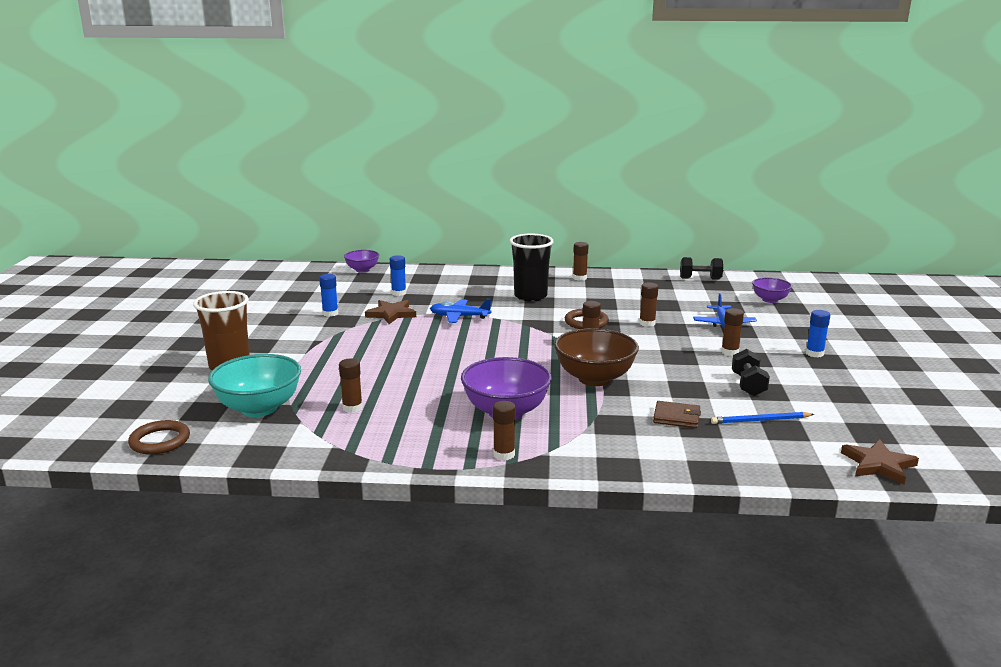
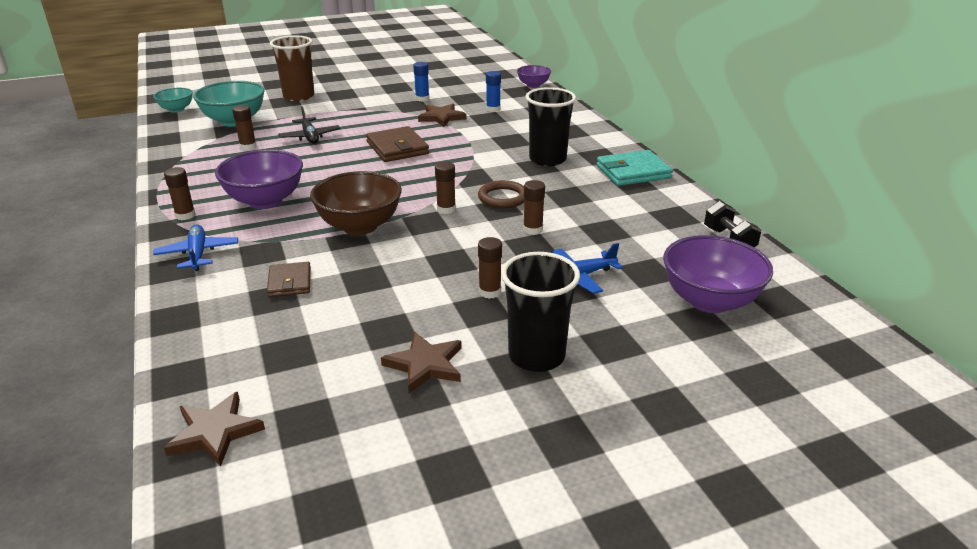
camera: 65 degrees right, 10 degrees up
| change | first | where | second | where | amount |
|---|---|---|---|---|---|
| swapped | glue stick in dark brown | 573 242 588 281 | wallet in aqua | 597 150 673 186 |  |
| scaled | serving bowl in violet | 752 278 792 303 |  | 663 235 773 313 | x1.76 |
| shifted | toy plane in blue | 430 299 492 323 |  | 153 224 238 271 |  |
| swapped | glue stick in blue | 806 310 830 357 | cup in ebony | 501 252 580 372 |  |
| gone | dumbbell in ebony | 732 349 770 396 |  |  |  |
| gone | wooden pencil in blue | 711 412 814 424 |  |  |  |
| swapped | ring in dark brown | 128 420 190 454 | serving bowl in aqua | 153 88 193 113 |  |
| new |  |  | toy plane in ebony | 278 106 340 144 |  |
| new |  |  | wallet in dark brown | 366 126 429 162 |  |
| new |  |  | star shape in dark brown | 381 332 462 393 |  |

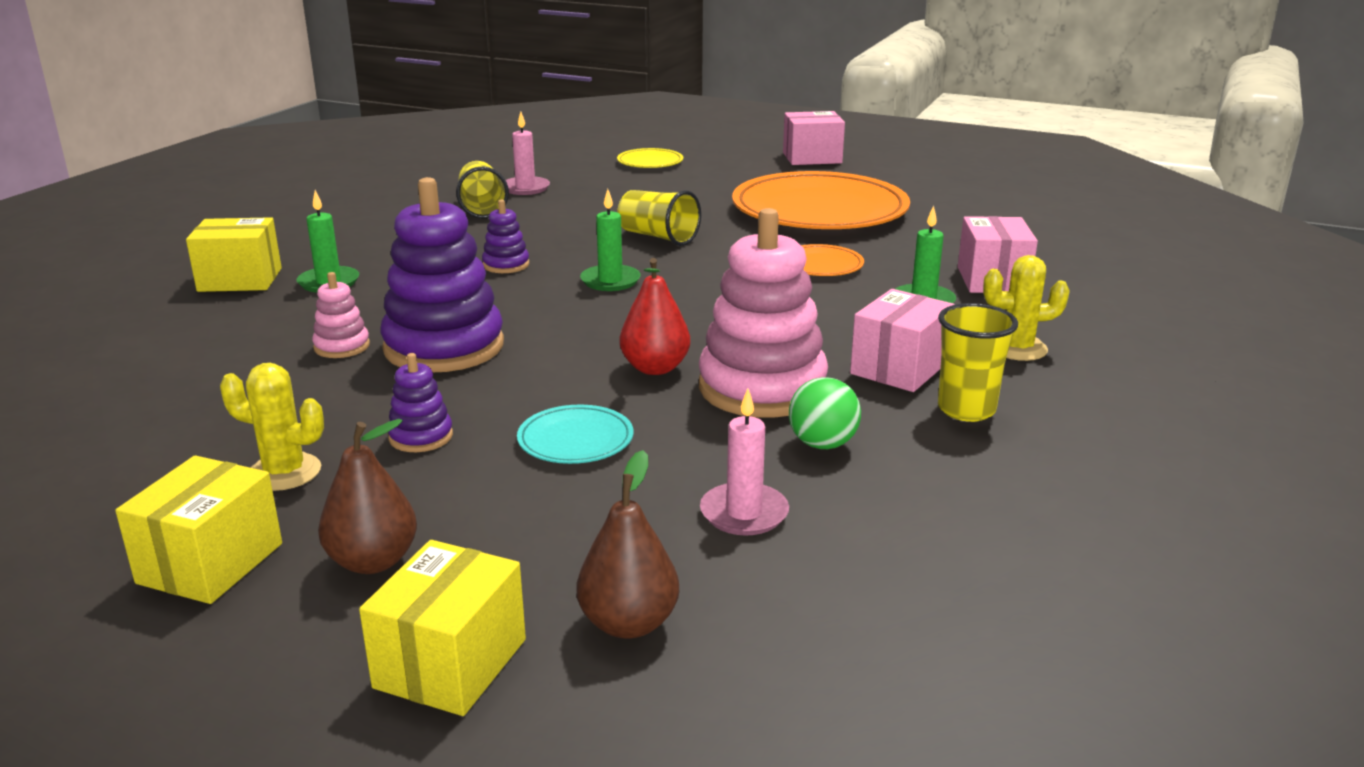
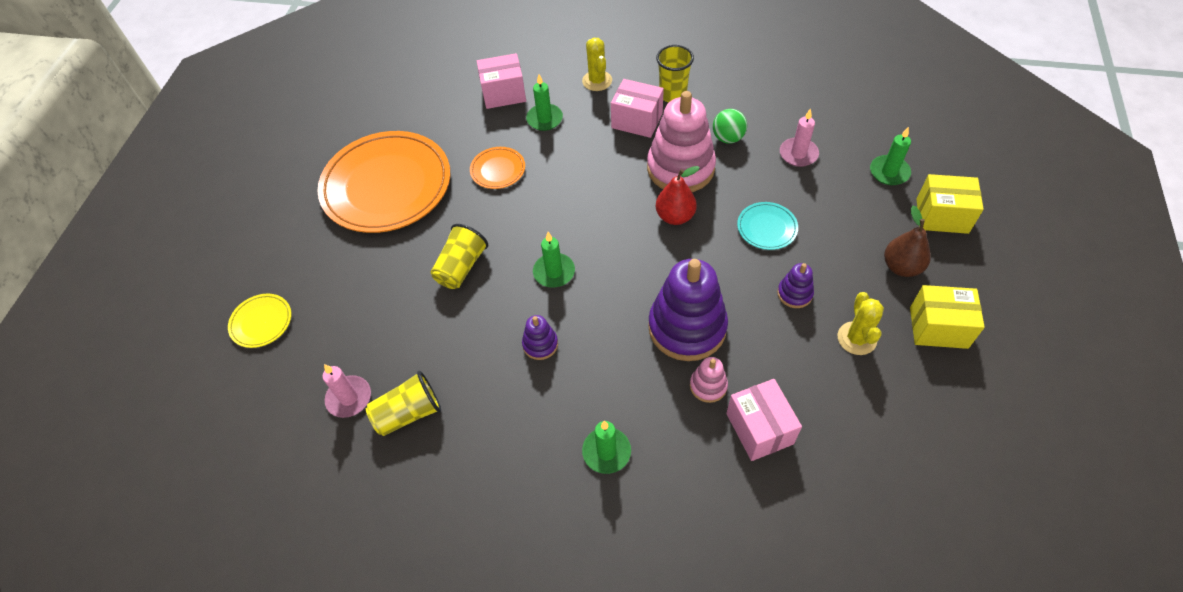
camera: 100 degrees left, 30 degrees up
| change | first | where | second | where | amount |
|---|---|---|---|---|---|
| shifted | box in rosy | 783 111 845 165 |  | 726 379 802 461 |  |
| gone | box in bright yellow | 186 217 282 292 |  |  |  |
| swapped | pear in dark brown | 577 450 679 639 | wax candle in emerald | 870 127 911 185 |  |

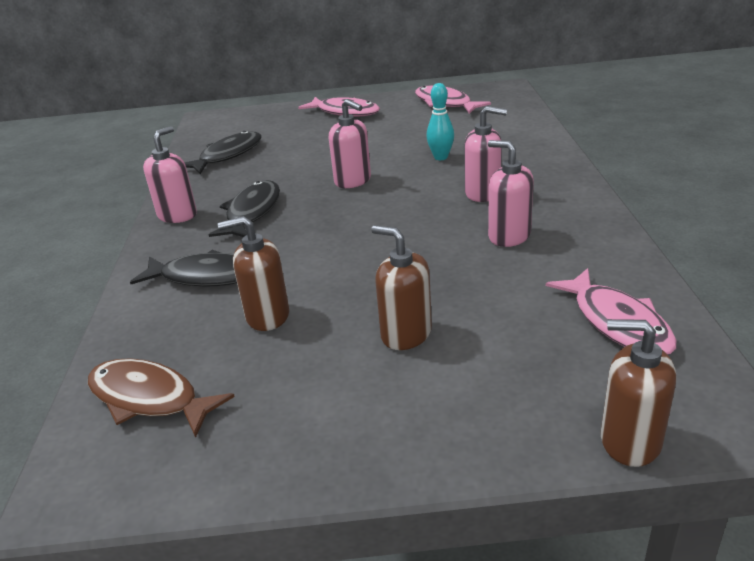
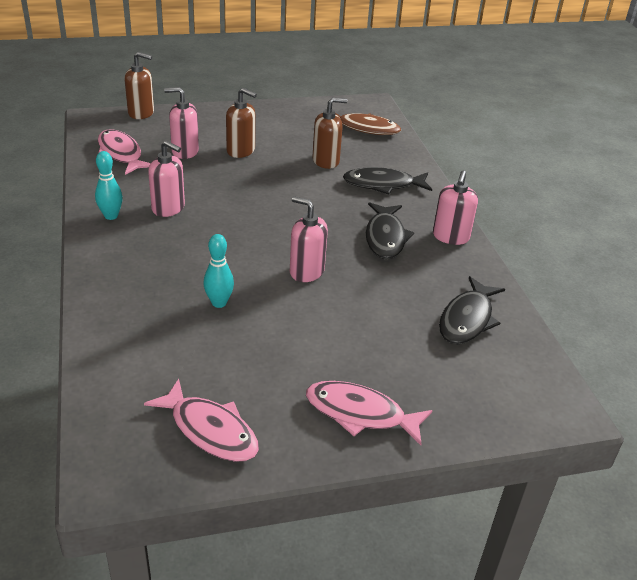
camera: 165 degrees right, 5 degrees up
| change | first | where | second | where | amount |
|---|---|---|---|---|---|
| shifted | soap pump in rosy | 464 106 507 202 |  | 164 87 199 159 |  |
| new |  |  | bowling pin in aqua | 95 151 123 220 |  |

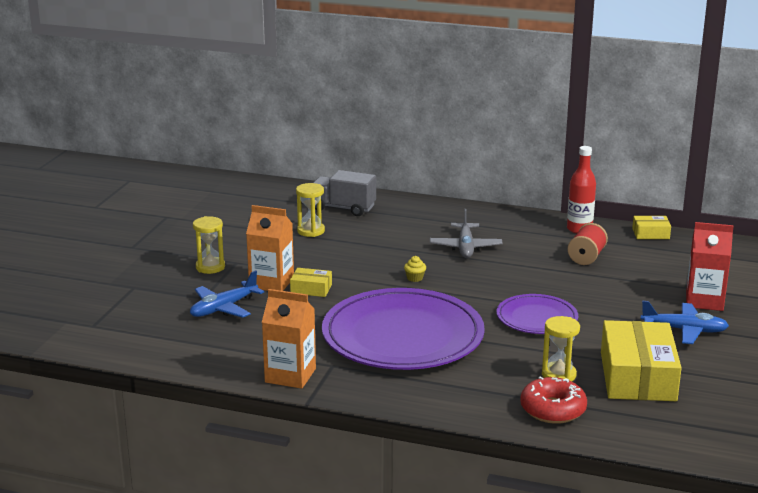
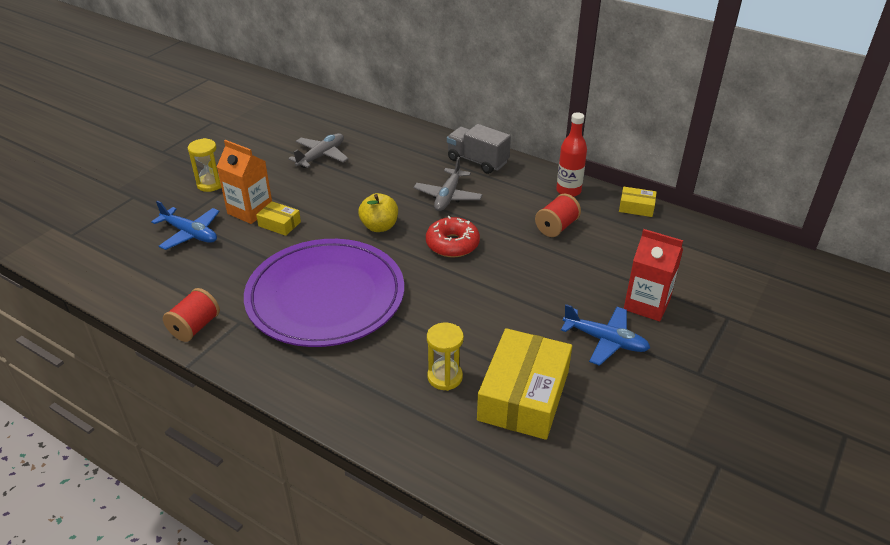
camera: 15 degrees right, 15 degrees up
| change | first | where | second | where | amount |
|---|---|---|---|---|---|
| shifted | lorry in gray | 313 170 376 216 |  | 447 124 511 174 |  |
| swapped | sand timer in bright yellow | 296 183 325 237 | toy plane in gray | 288 133 349 168 |  |
| swapped | cupcake in bright yellow | 404 256 426 282 | apple fruit in bright yellow | 358 193 398 232 |  |
| rotated | toy plane in blue | 190 270 264 318 |  | 151 201 220 250 | 120 degrees counterclockwise |
| swapped | carton in bright orange | 262 289 316 389 | reel of thread in crimson | 163 288 220 342 |  |
| gone | flat dish in violet | 496 294 578 334 |  |  |  |
| shifted | doughnut in crimson | 520 377 587 424 |  | 426 216 480 257 |  |

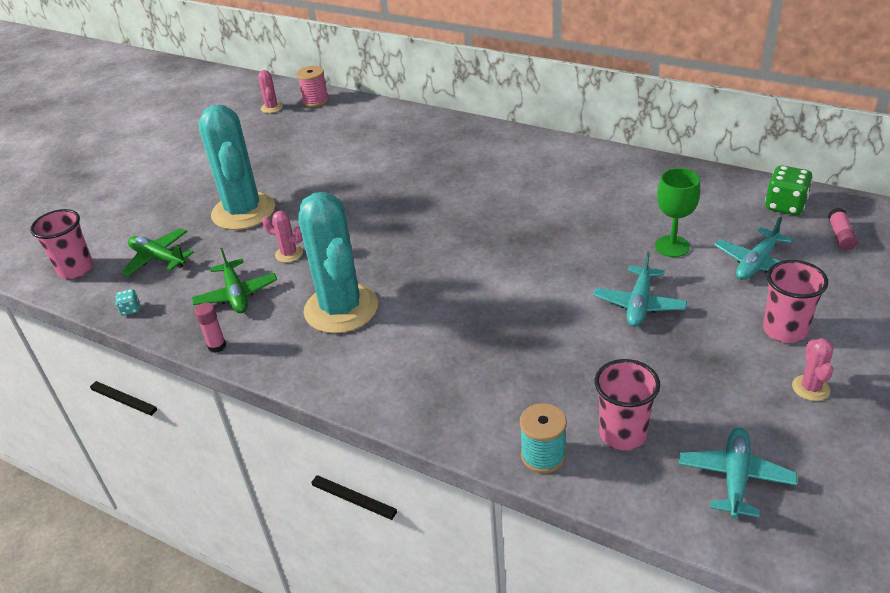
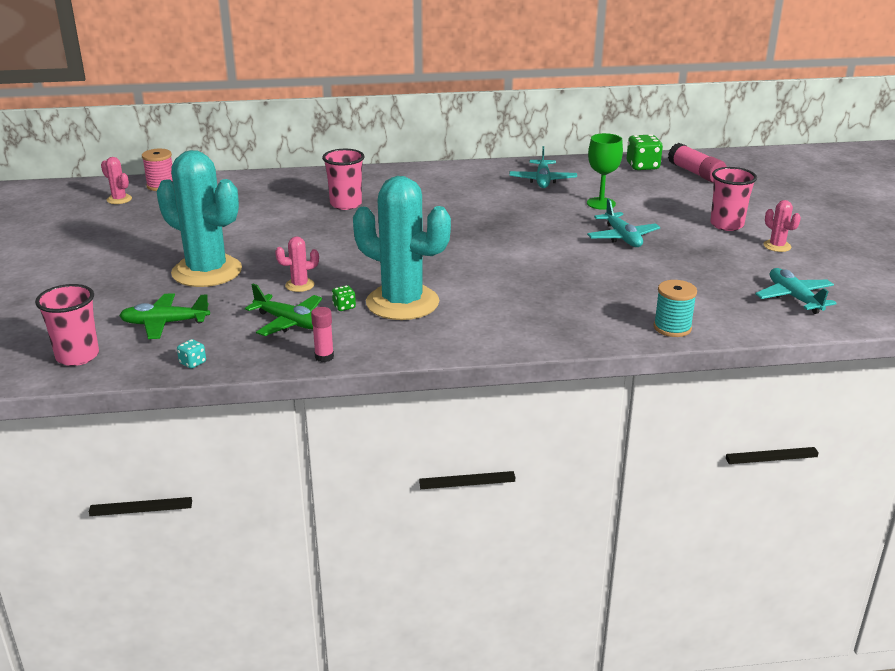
camera: 40 degrees left, 10 degrees down
| change | first | where | second | where | amount |
|---|---|---|---|---|---|
| scaled | glue stick in rosy | 828 208 858 250 |  | 668 143 727 183 | x1.64 |
| shifted | toy plane in aqua | 714 217 793 280 |  | 509 146 577 188 |  |
| shifted | cup in rosy | 595 359 660 450 |  | 322 149 364 210 |  |
| new |  |  | game die in emerald | 332 285 356 311 |  |

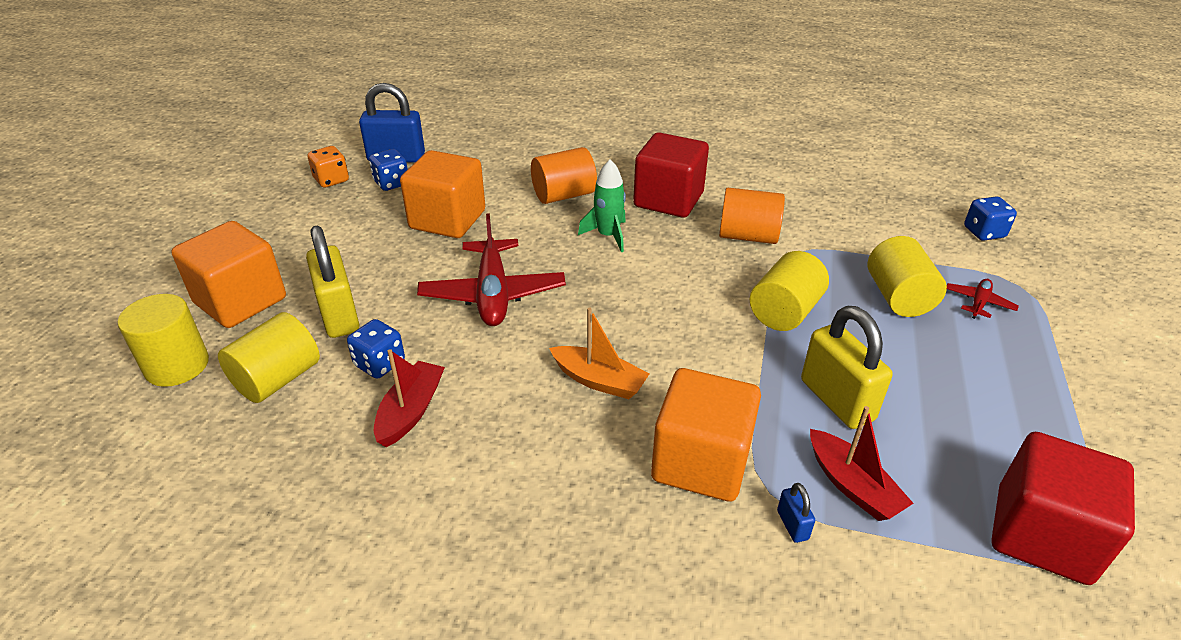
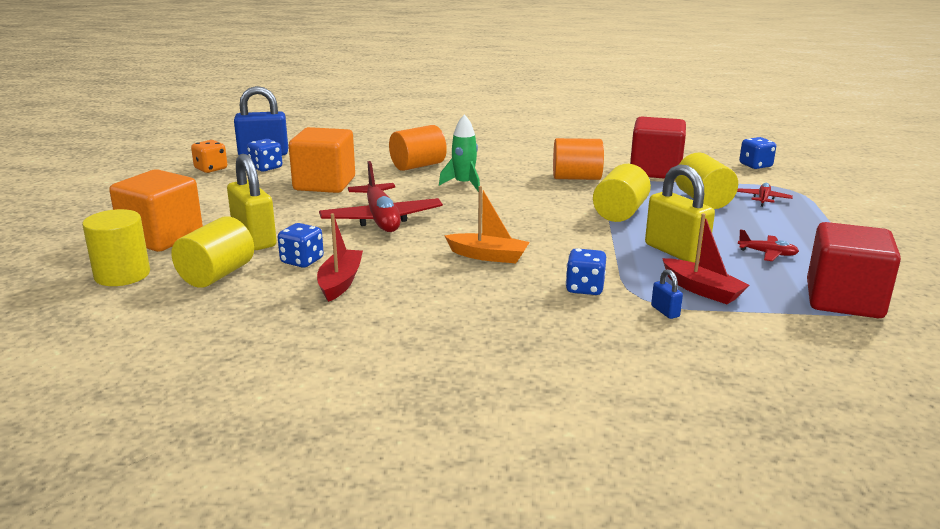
camera: 10 degrees left, 15 degrees down
| change | first | where | second | where | amount |
|---|---|---|---|---|---|
| shifted | cube in crimson | 633 132 709 218 |  | 630 117 686 179 |  |
| swapped | cube in bright orange | 651 368 761 502 | game die in blue | 565 248 606 295 |  |
| new |  |  | toy plane in crimson | 738 229 799 261 |  |

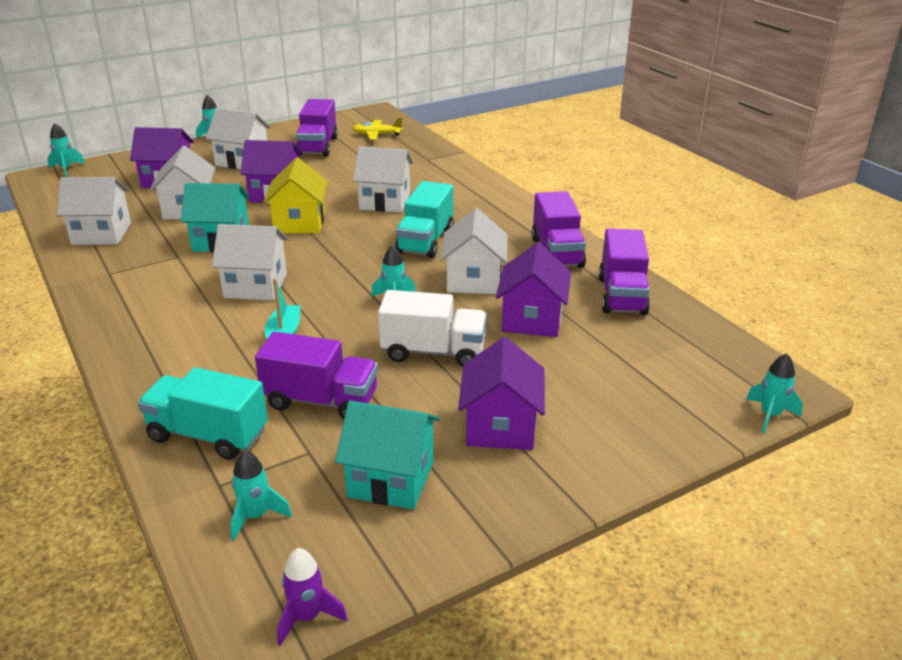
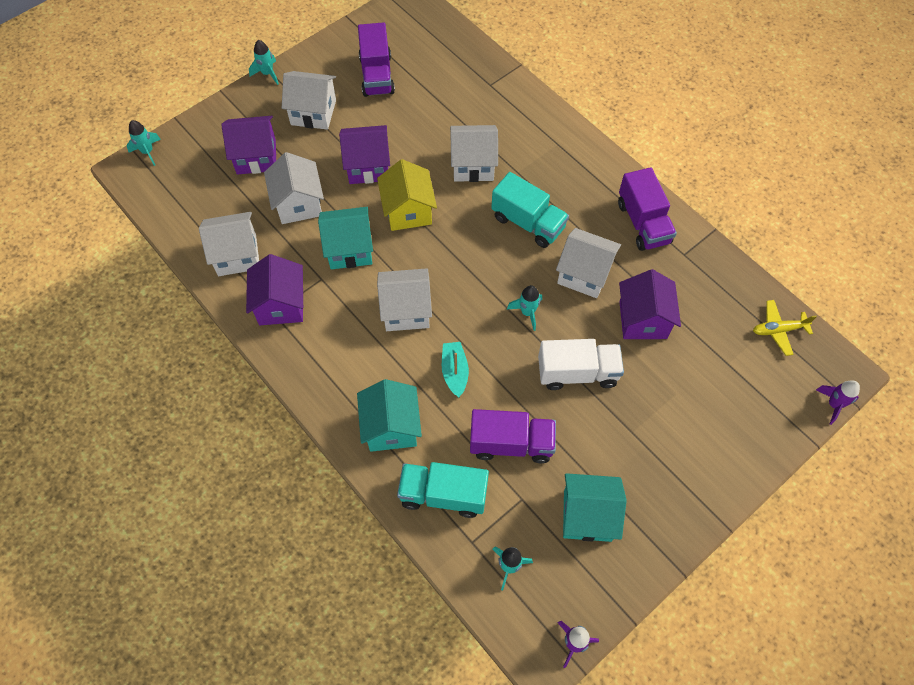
camera: 10 degrees left, 30 degrees up
| change | first | where | second | where | amount |
|---|---|---|---|---|---|
| shifted | toy plane in bright yellow | 353 118 403 140 |  | 753 300 817 356 |  |
| rotated | lorry in aqua | 395 181 454 258 |  | 491 172 569 248 | 60 degrees counterclockwise |
| rotated | toy house in white | 440 208 508 294 |  | 556 228 621 298 | 60 degrees counterclockwise |
| gone | lorry in violet | 598 229 650 315 |  |  |  |
| shifted | toy house in violet | 458 337 545 450 |  | 246 254 303 325 |  |
| repainted | spaceship in aqua | 746 353 803 433 | spaceship in violet | 816 380 860 425 |  |
| new |  |  | toy house in aqua | 357 379 422 452 |  |

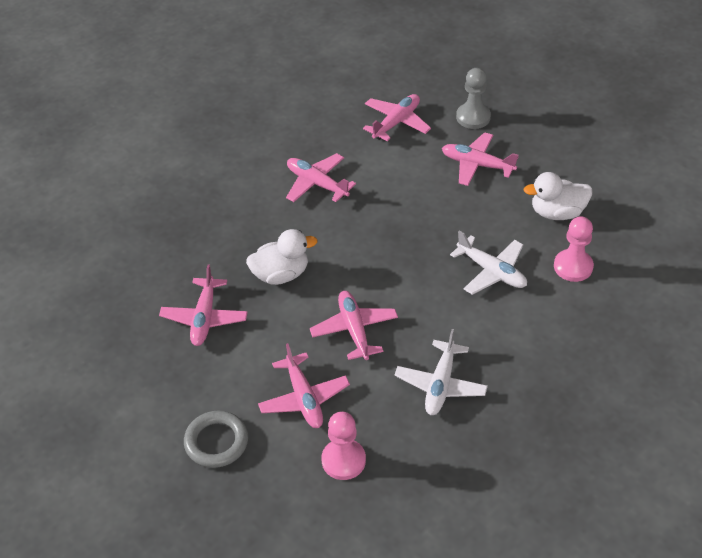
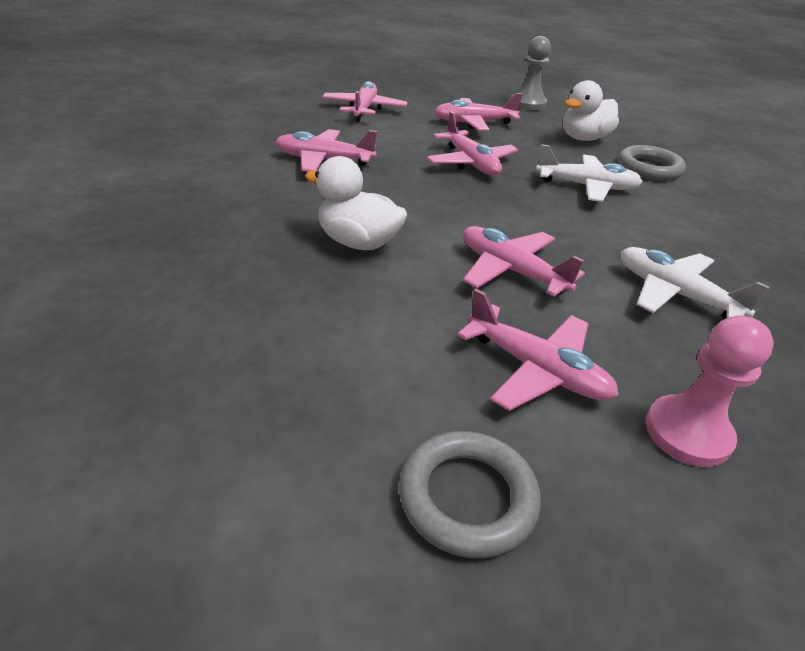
camera: 35 degrees left, 10 degrees down
| change | first | where | second | where | amount |
|---|---|---|---|---|---|
| shifted | game pawn in gray | 456 68 491 129 |  | 511 36 551 110 |  |
| swapped | game pawn in rosy | 554 216 594 282 | ring in gray | 618 145 686 180 |  |
| rotated | rubber duck in white | 246 229 317 285 |  | 305 156 407 250 | 105 degrees counterclockwise |
| shifted | toy plane in rosy | 159 264 248 346 |  | 427 111 518 176 |  |
| rotated | toy plane in white | 394 329 488 415 |  | 621 247 769 319 | 150 degrees clockwise |

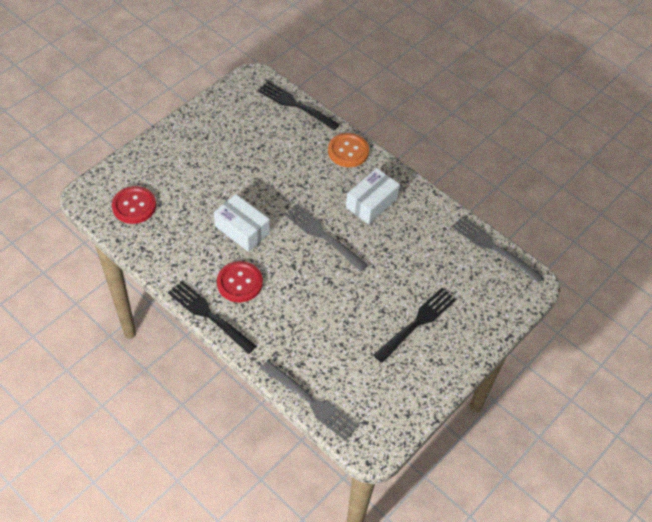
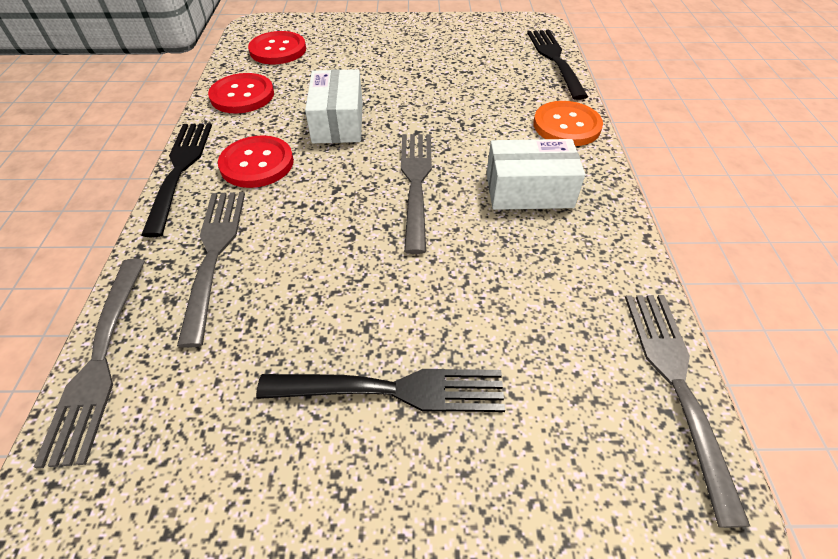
camera: 50 degrees right, 5 degrees down
| change | first | where | second | where | amount |
|---|---|---|---|---|---|
| new |  |  | shirt button in crimson | 208 73 274 114 |  |
| new |  |  | dinner fork in gray | 177 192 245 348 |  |

